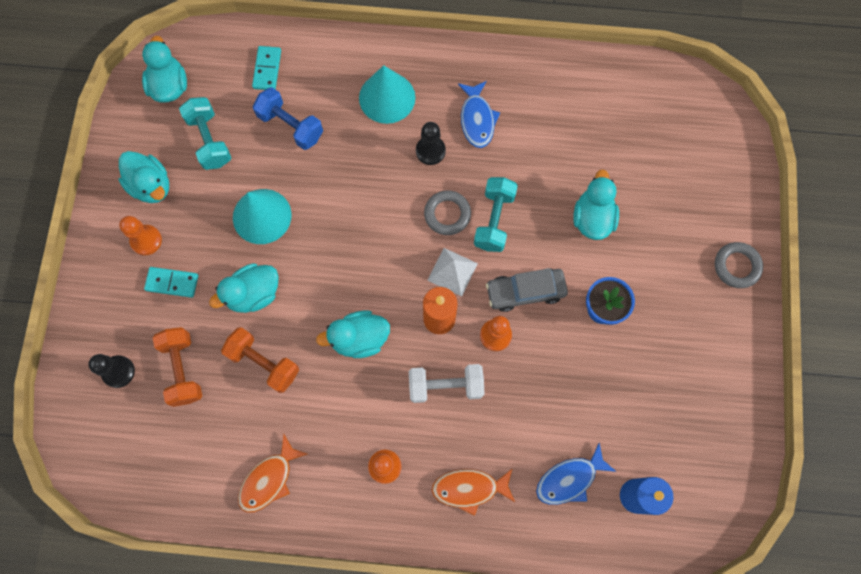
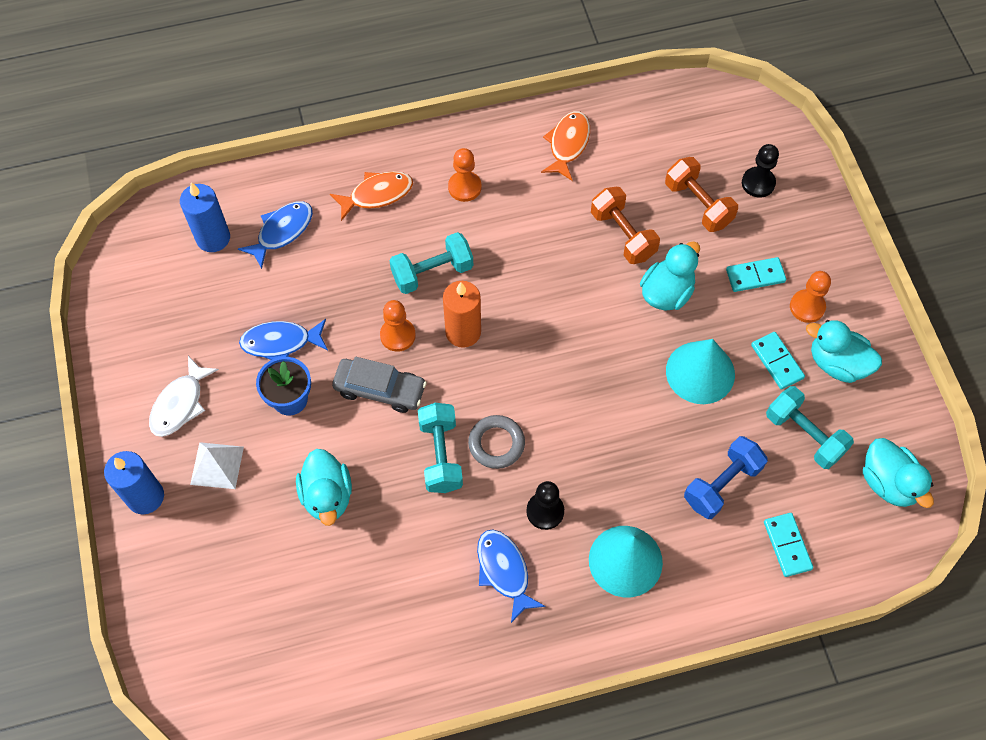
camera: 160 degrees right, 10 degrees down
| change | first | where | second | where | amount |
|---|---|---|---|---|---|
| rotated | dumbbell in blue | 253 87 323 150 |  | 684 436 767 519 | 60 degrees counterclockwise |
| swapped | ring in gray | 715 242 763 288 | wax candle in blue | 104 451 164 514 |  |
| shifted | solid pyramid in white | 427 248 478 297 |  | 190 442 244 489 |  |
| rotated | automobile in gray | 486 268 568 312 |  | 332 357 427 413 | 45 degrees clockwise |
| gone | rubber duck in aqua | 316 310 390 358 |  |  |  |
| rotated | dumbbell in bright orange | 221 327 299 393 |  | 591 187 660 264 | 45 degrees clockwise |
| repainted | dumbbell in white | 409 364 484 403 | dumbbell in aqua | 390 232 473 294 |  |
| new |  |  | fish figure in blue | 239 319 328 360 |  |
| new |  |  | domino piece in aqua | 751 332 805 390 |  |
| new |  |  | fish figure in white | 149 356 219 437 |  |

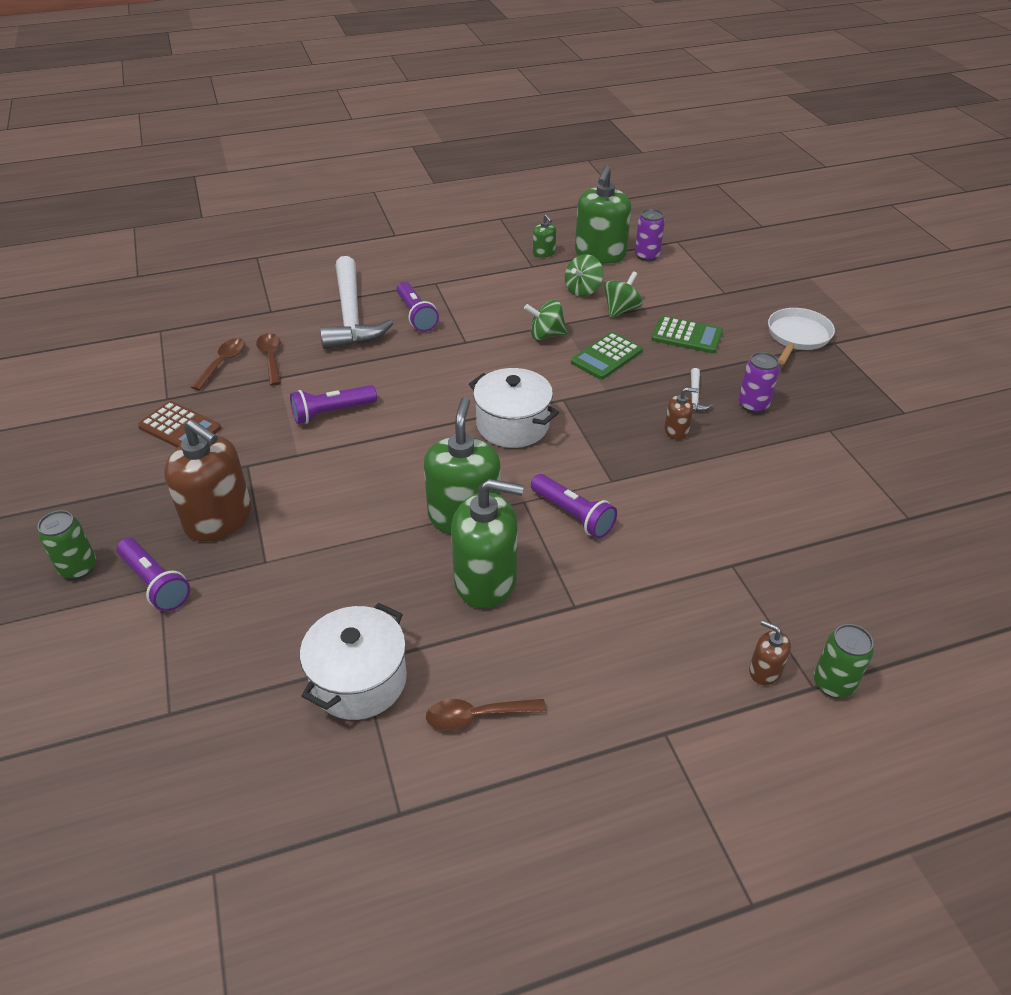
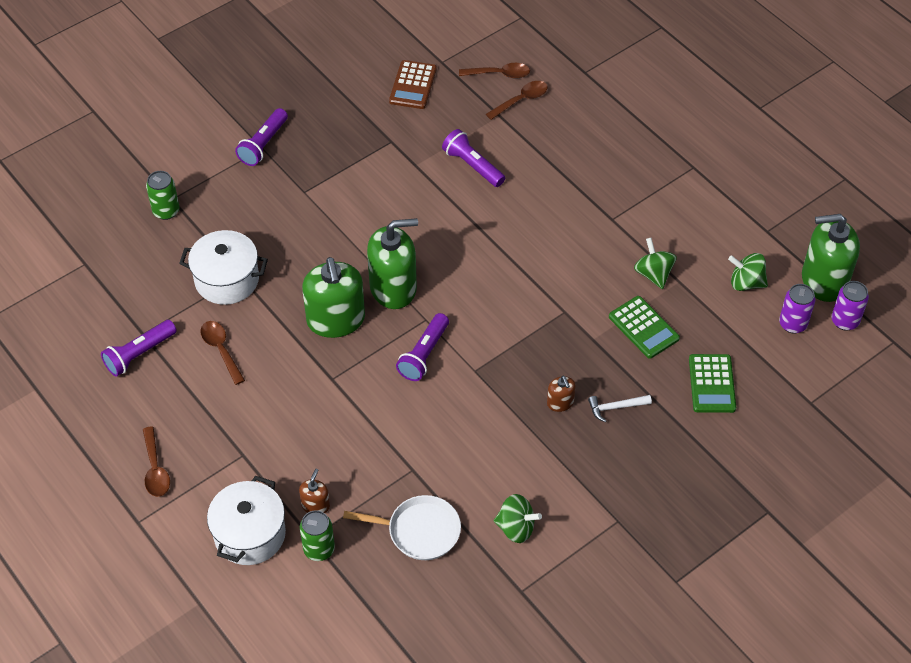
camera: 70 degrees right, 10 degrees up
| change | first | where | second | where | amount |
|---|---|---|---|---|---|
| gone | soap pump in emerald | 533 214 556 258 |  |  |  |
| gone | claw hammer in white | 320 256 393 349 |  |  |  |
| shifted | spinning top in emerald | 604 271 643 318 |  | 494 494 542 543 |  |
| shifted | pocket torch in violet | 397 282 439 332 |  | 101 320 177 377 |  |
| shifted | pan in white | 768 308 835 364 |  | 343 495 461 560 |  |
| rotated | pocket calculator in emerald | 571 332 642 380 |  | 609 296 680 359 | 150 degrees counterclockwise |
| shifted | soda can in violet | 739 352 779 413 |  | 779 284 815 333 |  |
| shifted | pot in white | 469 368 559 448 |  | 207 476 286 565 |  |
| gone | soap pump in dark brown | 164 419 251 541 |  |  |  |
| shifted | soda can in emerald | 38 510 96 580 |  | 146 171 180 220 |  |
| new |  |  | spoon in dark brown | 143 427 170 497 |  |

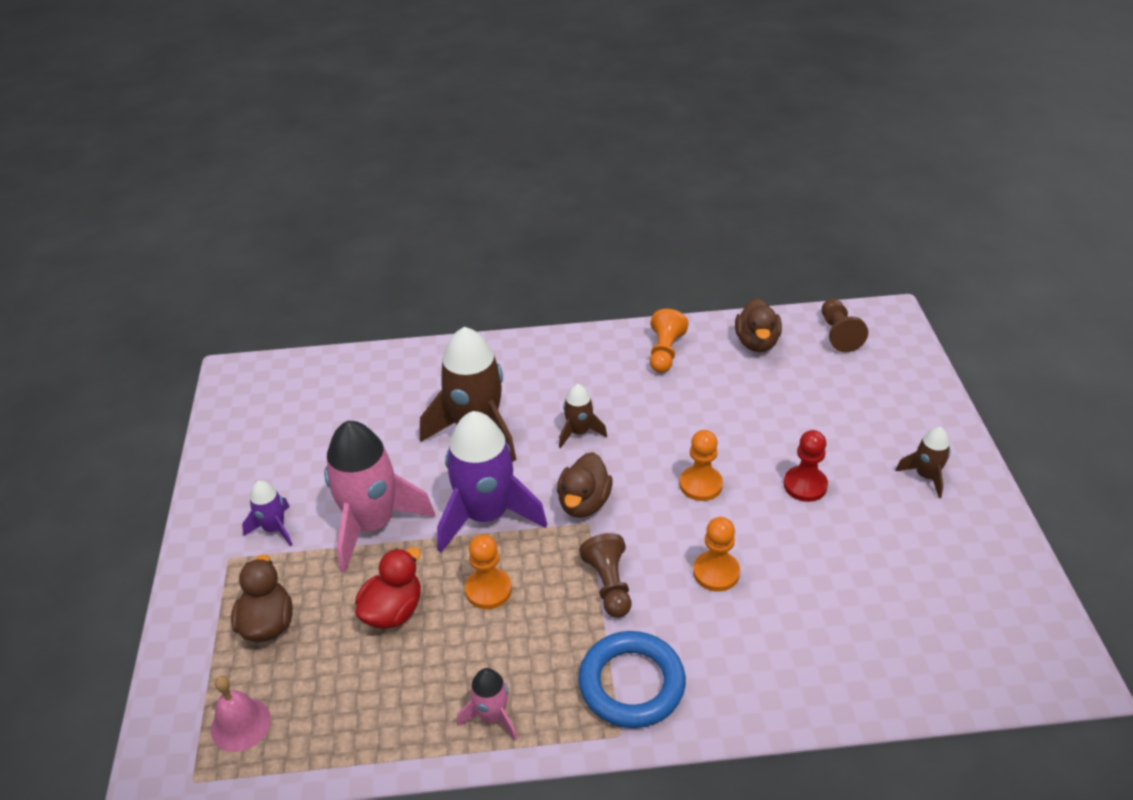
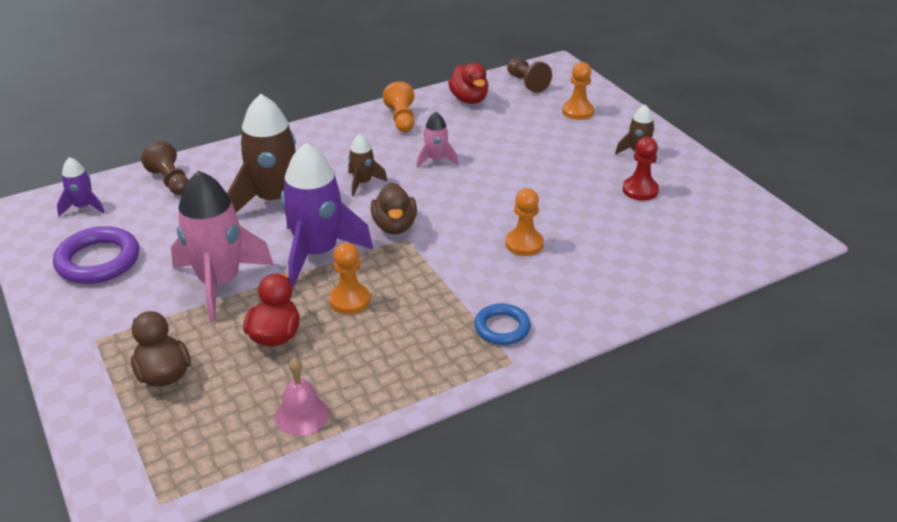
camera: 25 degrees left, 5 degrees down
| change | first | where | second | where | amount |
|---|---|---|---|---|---|
| repainted | rubber duck in dark brown | 735 298 782 352 | rubber duck in crimson | 448 62 488 104 |  |
| shifted | game pawn in bright orange | 680 430 723 501 |  | 562 62 594 120 |  |
| shifted | game pawn in crimson | 784 430 828 502 |  | 622 137 659 201 |  |
| shifted | spaceship in violet | 242 481 293 547 |  | 57 157 105 216 |  |
| shifted | game pawn in dark brown | 579 533 631 618 |  | 141 141 189 195 |  |
| scaled | ring in blue | 578 631 686 728 |  | 474 303 531 345 | x0.63 |
| shifted | spaceship in rosy | 457 668 517 741 |  | 417 112 459 168 |  |
| shifted | school bell in rosy | 211 676 271 752 |  | 275 358 329 436 |  |
| new |  |  | ring in violet | 53 226 139 284 |  |

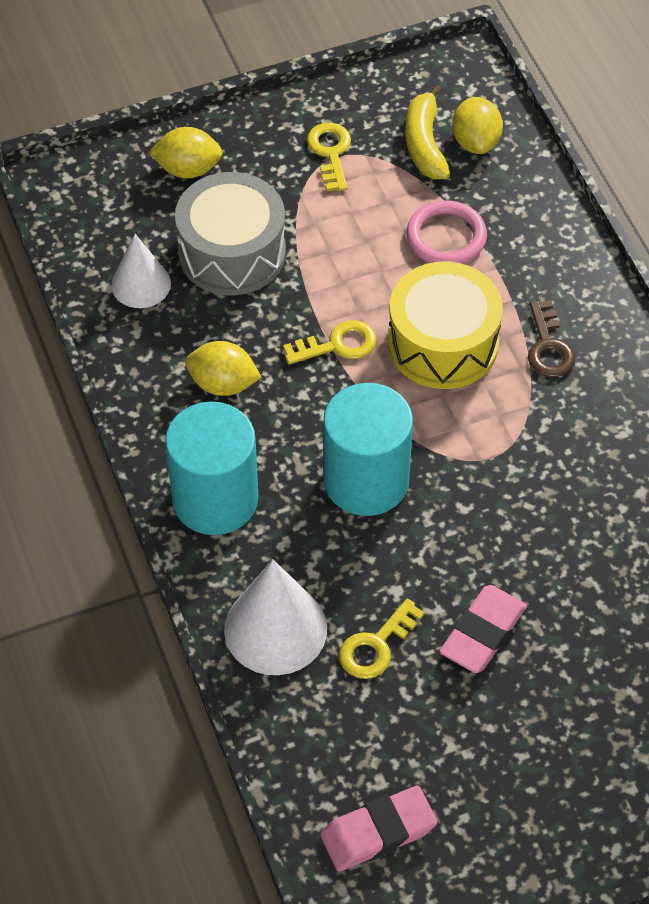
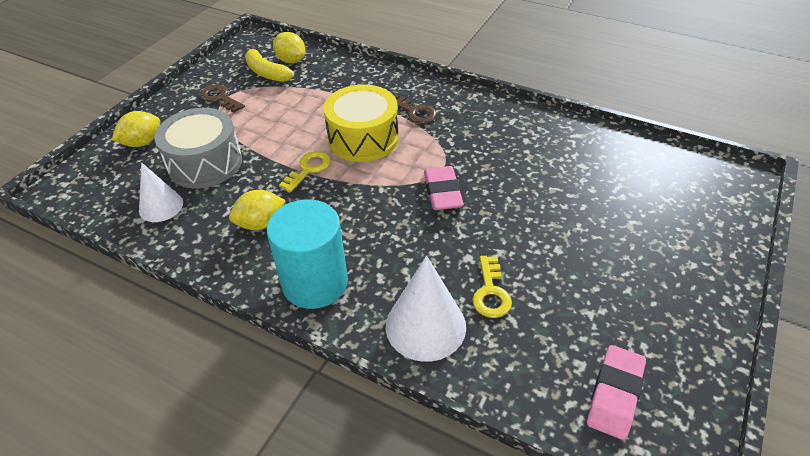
camera: 40 degrees left, 10 degrees down
| change | first | where | second | where | amount |
|---|---|---|---|---|---|
| repainted | latchkey in bright yellow | 307 123 351 191 | latchkey in dark brown | 200 85 245 113 |  |
| gone | ring in rosy | 406 200 487 264 |  |  |  |
| gone | solid cylinder in aqua | 323 383 413 516 |  |  |  |
| shifted | pencil eraser in rosy | 439 585 527 673 |  | 424 166 464 210 |  |

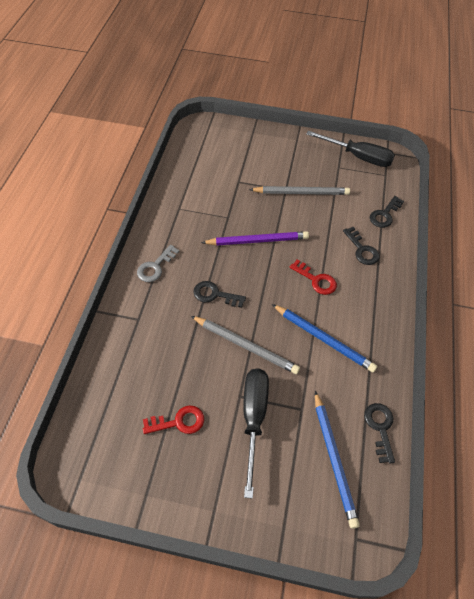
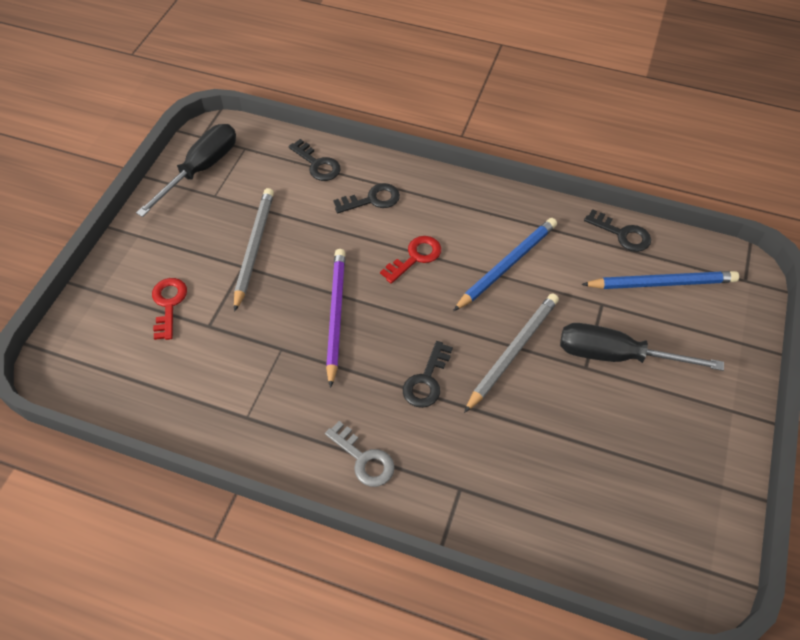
camera: 80 degrees left, 0 degrees up
| change | first | where | second | where | amount |
|---|---|---|---|---|---|
| rotated | latchkey in ebony | 364 403 395 464 |  | 584 209 651 252 | 150 degrees counterclockwise |
| shifted | latchkey in crimson | 143 406 204 434 |  | 152 278 187 340 |  |

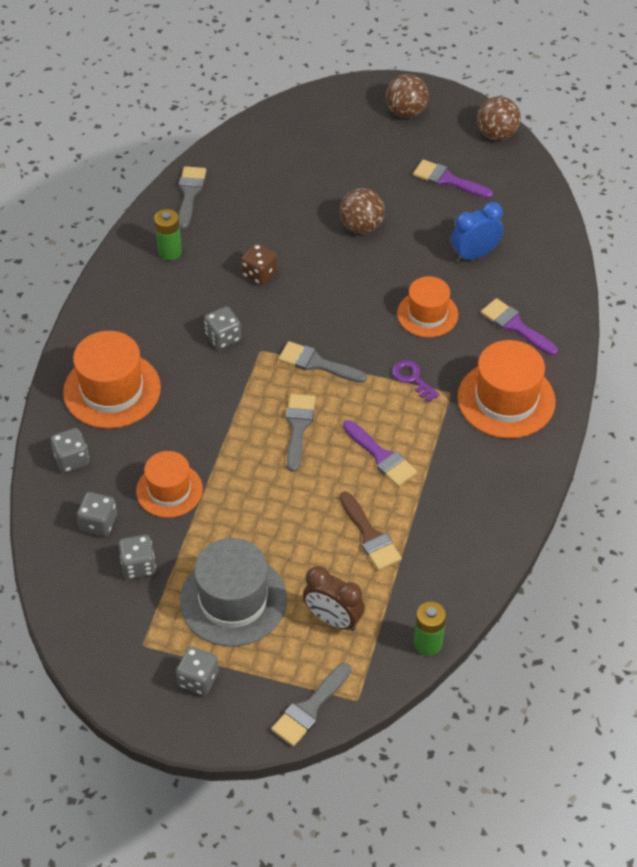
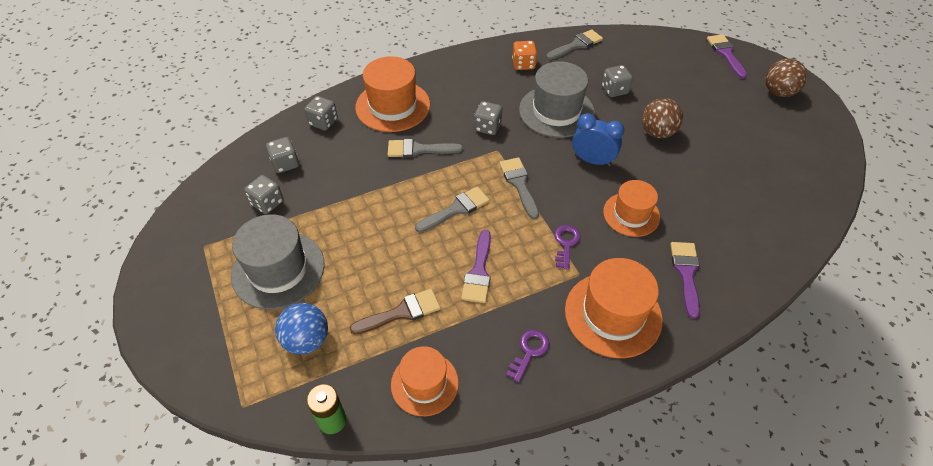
camera: 50 degrees right, 0 degrees up
| change | first | where | second | where | amount |
|---|---|---|---|---|---|
| gone | ball in dark brown | 477 96 521 140 |  |  |  |
| shifted | paint brush in violet | 413 159 493 199 |  | 707 34 747 79 |  |
| shifted | clock in blue | 451 202 503 262 |  | 572 113 624 166 |  |
| swapped | battery in emerald | 154 209 182 260 | game die in bright orange | 512 41 537 70 |  |
| swapped | game die in dark brown | 241 243 278 285 | top hat in gray | 519 61 595 138 |  |
| shifted | top hat in bright orange | 136 451 203 518 |  | 391 346 459 416 |  |
| rotated | paint brush in dark brown | 339 491 402 570 |  | 350 289 441 335 | 135 degrees counterclockwise |
| swapped | clock in dark brown | 303 566 365 631 | ball in blue | 275 303 328 355 |  |
| shifted | game die in gray | 176 647 219 695 |  | 602 65 633 97 |  |
| shifted | paint brush in gray | 271 663 351 746 |  | 388 139 463 158 |  |
| new |  |  | latchkey in violet | 506 329 549 382 |  |

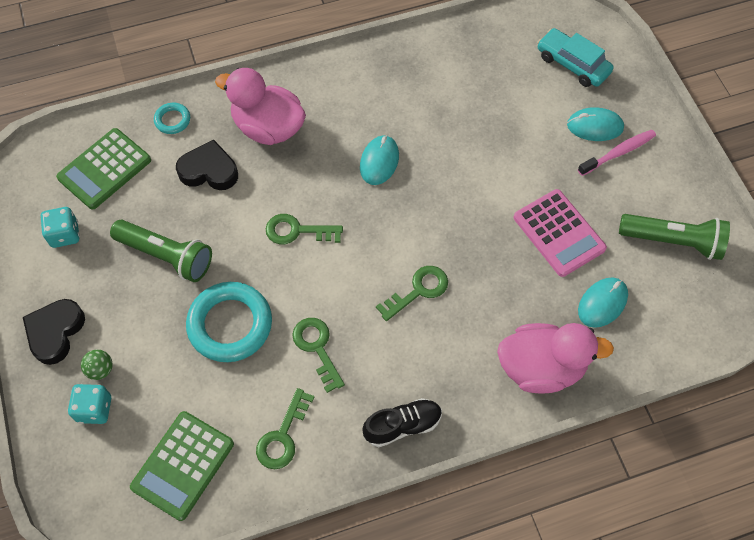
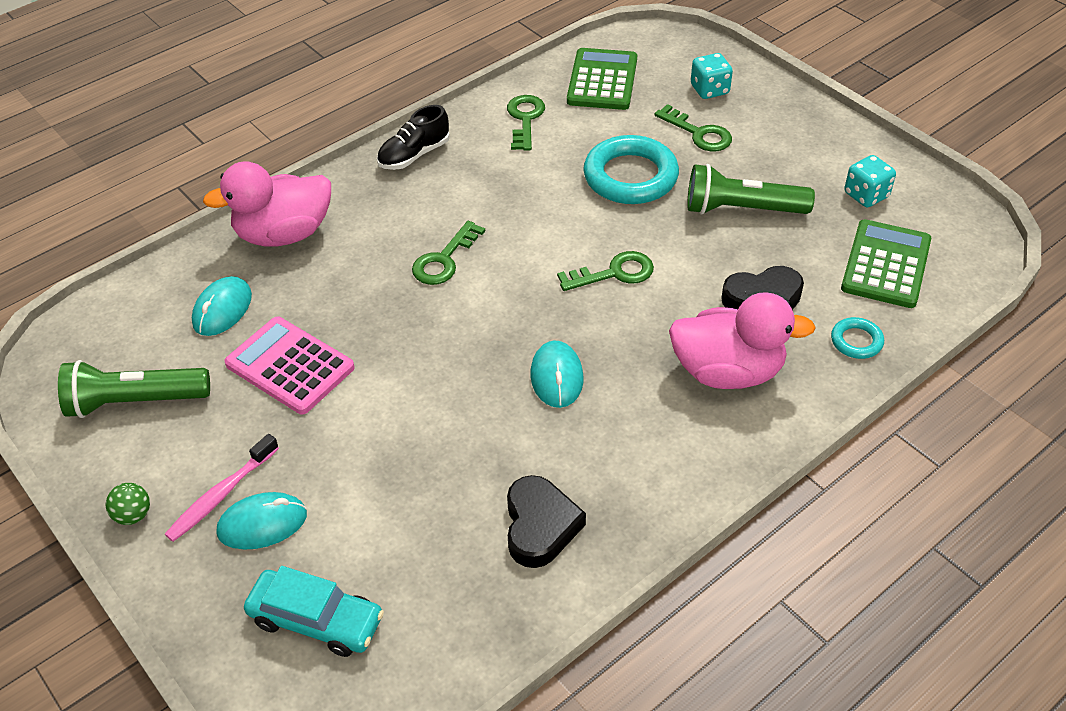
camera: 160 degrees right, 15 degrees down
| change | first | where | second | where | amount |
|---|---|---|---|---|---|
| shifted | love heart in ebony | 23 299 85 365 |  | 507 475 586 568 |  |
| shifted | latchkey in emerald | 292 318 345 393 |  | 654 104 732 152 |  |
| shifted | ball in emerald | 81 350 113 380 |  | 105 483 150 525 |  |

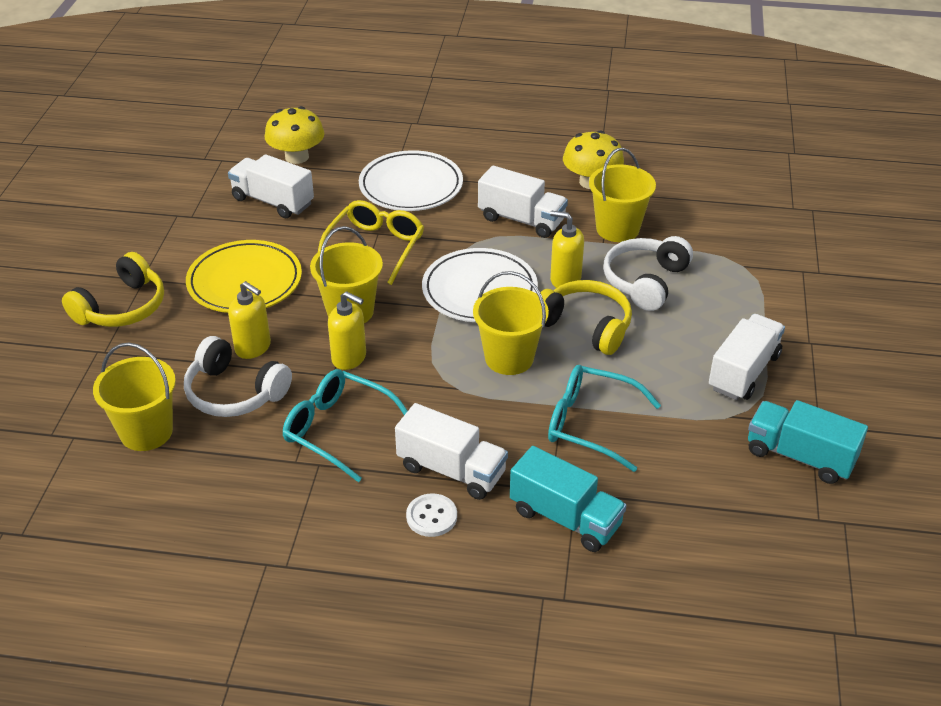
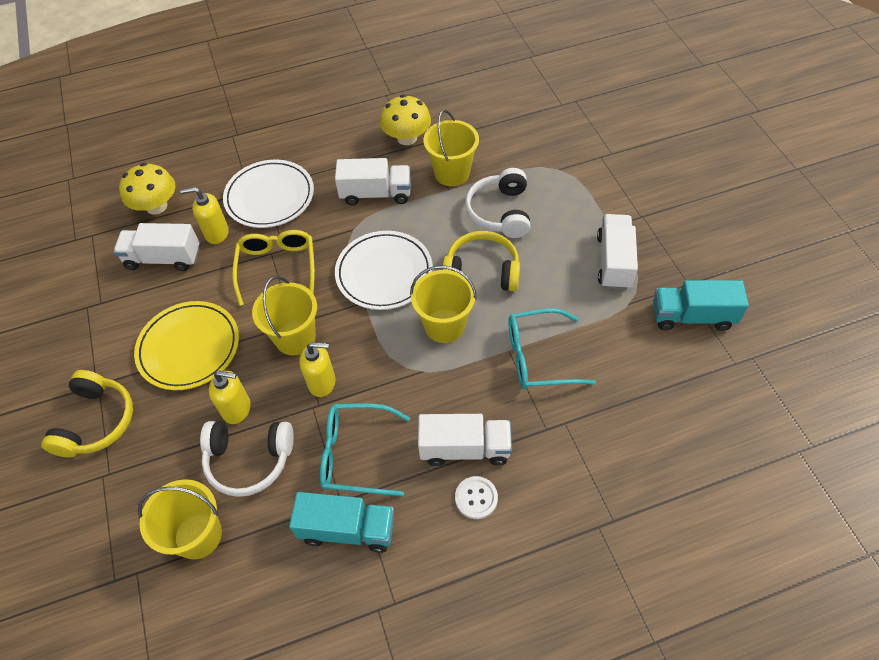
camera: 25 degrees left, 15 degrees up
| change | first | where | second | where | amount |
|---|---|---|---|---|---|
| shifted | soap pump in bright yellow | 550 211 584 288 |  | 180 187 229 244 |  |
| shifted | lorry in aqua | 510 446 627 552 |  | 289 492 394 553 |  |

